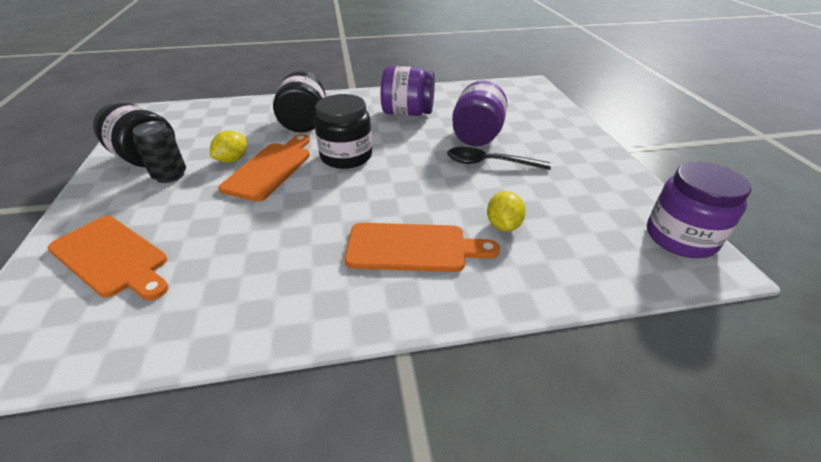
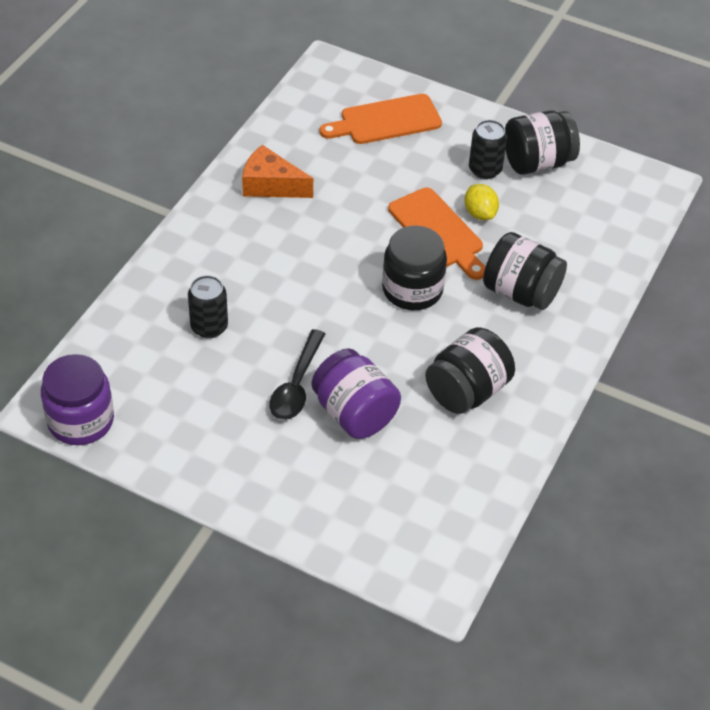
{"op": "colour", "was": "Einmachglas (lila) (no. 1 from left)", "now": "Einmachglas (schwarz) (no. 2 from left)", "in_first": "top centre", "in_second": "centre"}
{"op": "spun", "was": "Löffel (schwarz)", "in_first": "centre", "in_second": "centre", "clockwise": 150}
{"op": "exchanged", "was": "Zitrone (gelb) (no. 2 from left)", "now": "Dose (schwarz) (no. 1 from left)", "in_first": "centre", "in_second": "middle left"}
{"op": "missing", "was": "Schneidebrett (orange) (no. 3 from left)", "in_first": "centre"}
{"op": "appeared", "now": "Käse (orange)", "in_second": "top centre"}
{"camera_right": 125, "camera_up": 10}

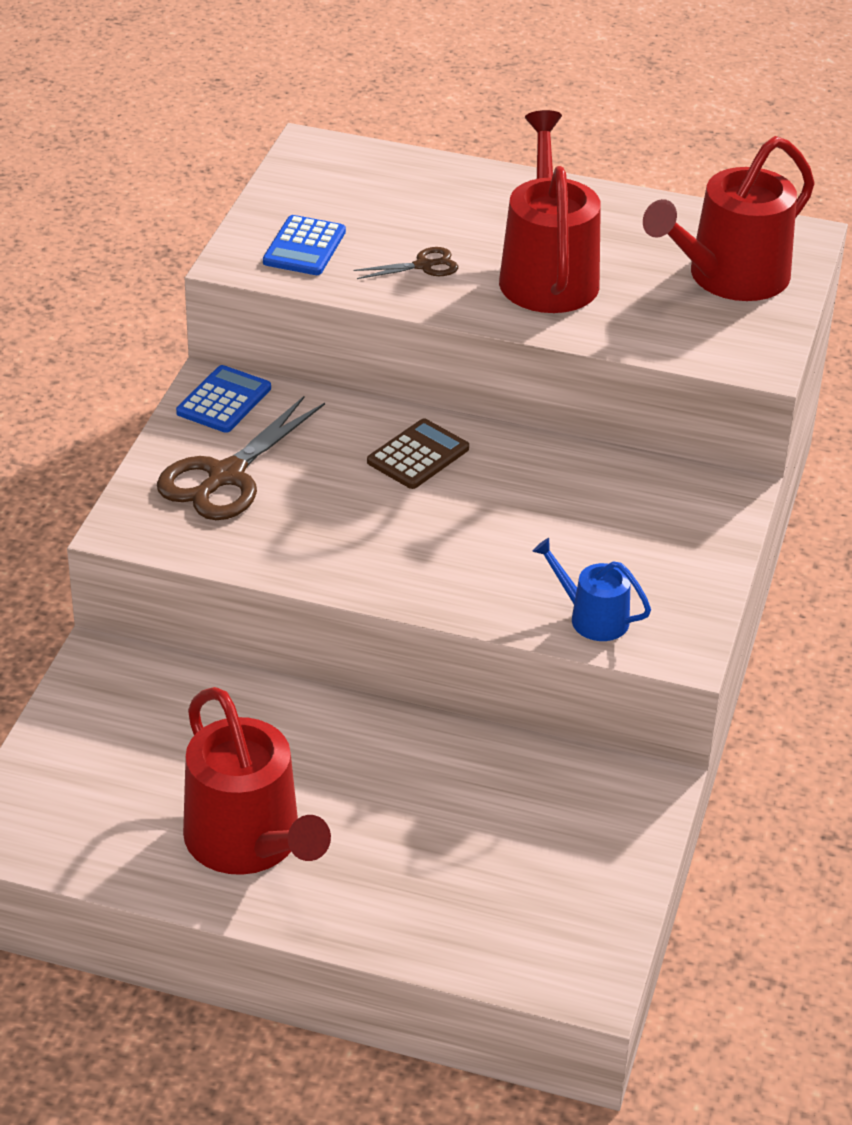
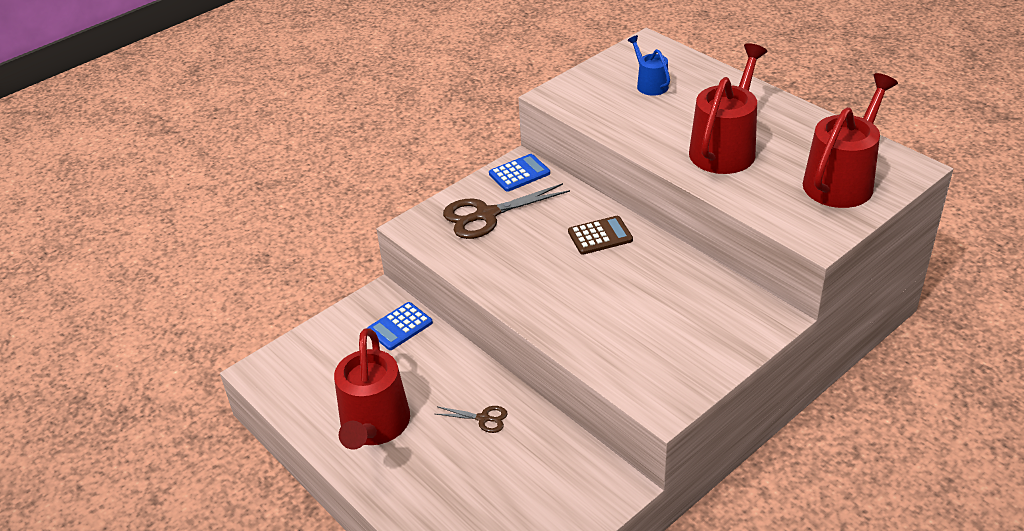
{"op": "spun", "was": "Gießkanne (rot) (no. 3 from left)", "in_first": "top right", "in_second": "top right", "clockwise": 135}
{"op": "relocated", "was": "Taschenrechner (blau) (no. 2 from left in the first image)", "now": "Taschenrechner (blau) (no. 1 from left)", "in_first": "top centre", "in_second": "centre"}
{"op": "relocated", "was": "Schere (braun) (no. 2 from left in the first image)", "now": "Schere (braun) (no. 1 from left)", "in_first": "top centre", "in_second": "bottom centre"}
{"op": "relocated", "was": "Gießkanne (blau)", "in_first": "middle right", "in_second": "top centre"}
{"camera_right": 35, "camera_up": 0}

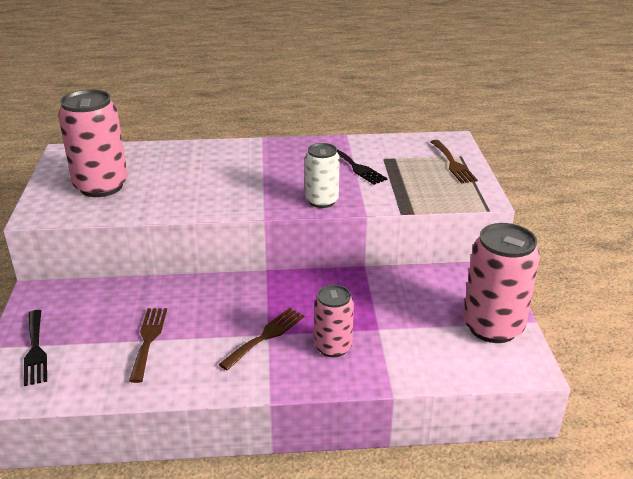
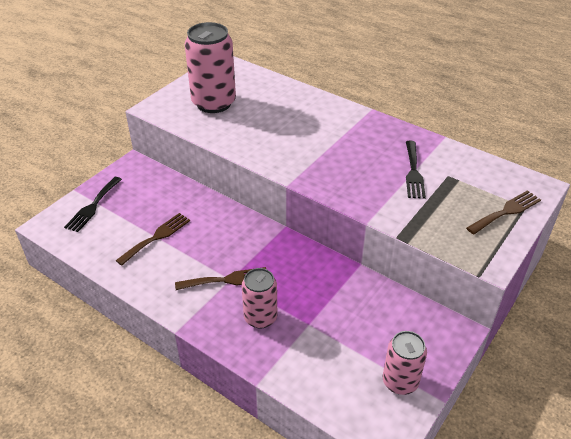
{"op": "spun", "was": "Gabel (braun) (no. 3 from left)", "in_first": "middle right", "in_second": "middle right", "clockwise": -150}
{"op": "missing", "was": "Dose (weiß)", "in_first": "centre"}
{"op": "size", "was": "Dose (rosa) (no. 3 from left)", "in_first": "middle right", "in_second": "bottom right", "ratio": 0.6}
{"camera_right": 40, "camera_up": 10}

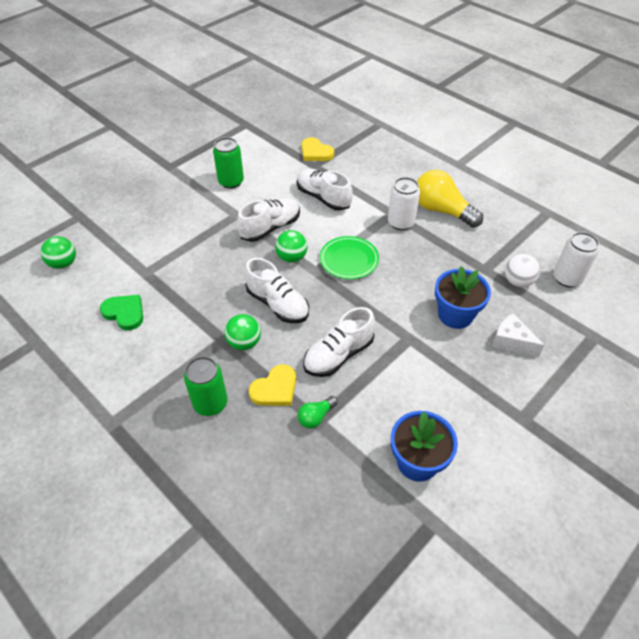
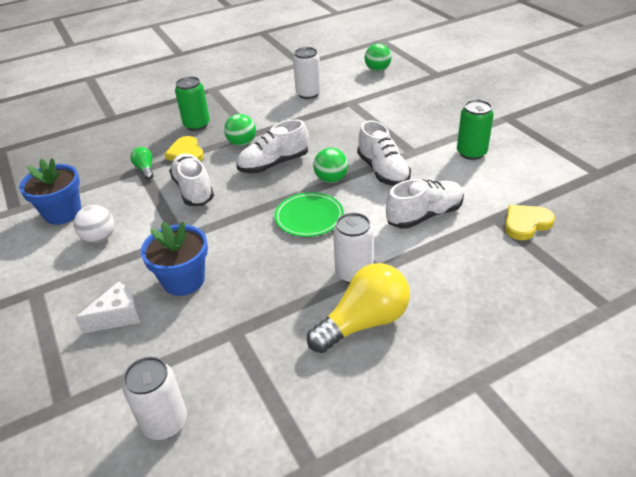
{"op": "relocated", "was": "Ball (weiß)", "in_first": "middle right", "in_second": "middle left"}
{"op": "exchanged", "was": "Herz (grün)", "now": "Dose (weiß) (no. 2 from left)", "in_first": "middle left", "in_second": "top centre"}
{"camera_right": 110, "camera_up": -10}

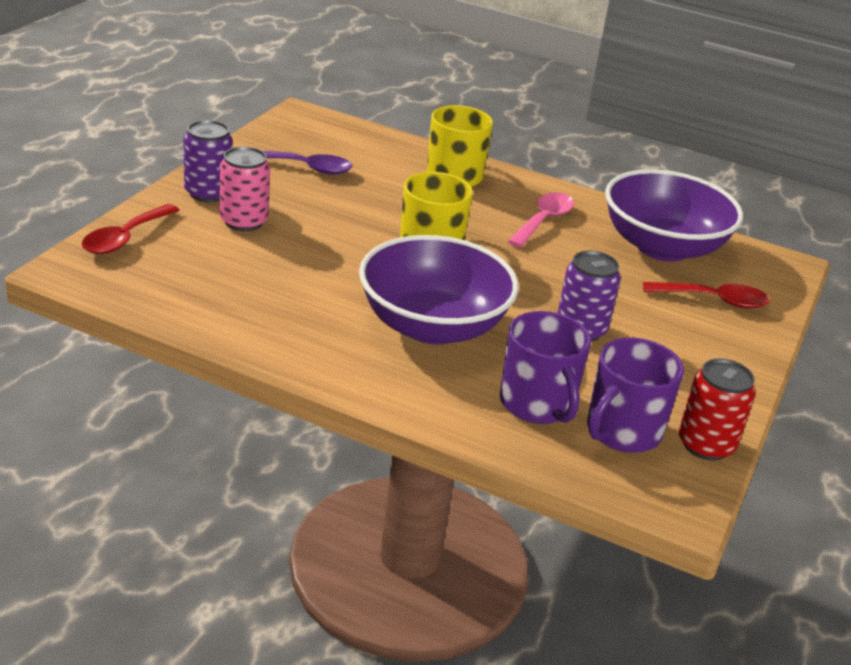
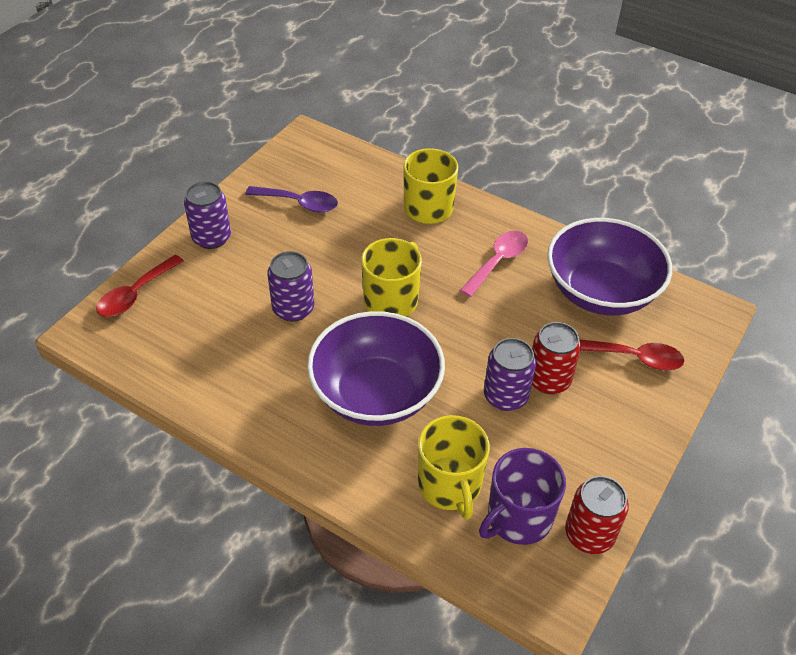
{"op": "missing", "was": "Dose (rosa)", "in_first": "top left"}
{"op": "colour", "was": "Tasse (lila) (no. 1 from left)", "now": "Tasse (gelb) (no. 3 from left)", "in_first": "centre", "in_second": "bottom centre"}
{"op": "appeared", "now": "Dose (lila) (no. 2 from left)", "in_second": "centre"}
{"op": "appeared", "now": "Dose (rot) (no. 1 from left)", "in_second": "middle right"}
{"camera_right": 10, "camera_up": 15}

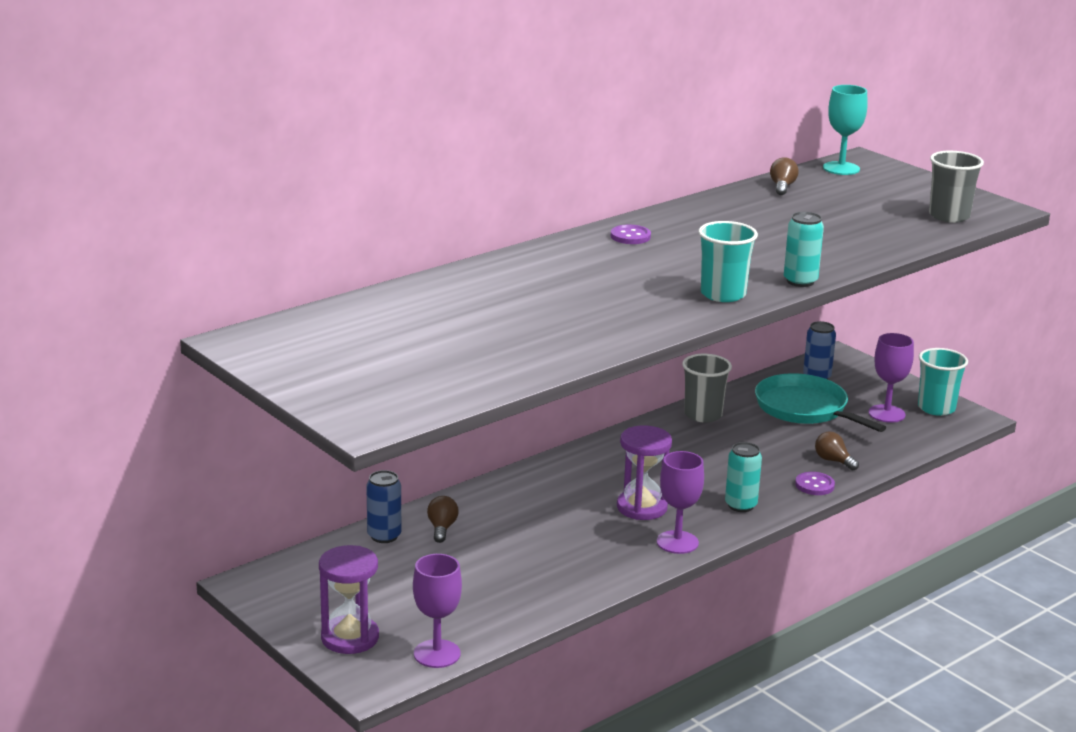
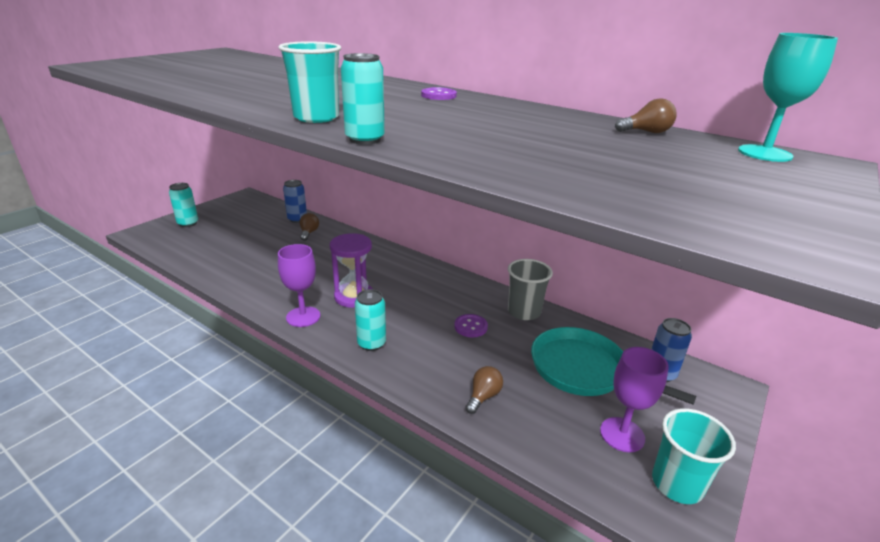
{"op": "missing", "was": "Becher (grau) (no. 2 from left)", "in_first": "top right"}
{"op": "spun", "was": "Pfanne (türkis)", "in_first": "middle right", "in_second": "bottom right", "clockwise": -90}
{"op": "relocated", "was": "Knopf (lila) (no. 2 from left)", "in_first": "middle right", "in_second": "centre"}
{"op": "spun", "was": "Glühbirne (braun) (no. 1 from left)", "in_first": "bottom centre", "in_second": "centre", "clockwise": -75}
{"op": "exchanged", "was": "Sanduhr (lila) (no. 1 from left)", "now": "Dose (türkis) (no. 1 from left)", "in_first": "bottom left", "in_second": "middle left"}
{"op": "missing", "was": "Kelch (lila) (no. 1 from left)", "in_first": "bottom centre"}
{"camera_right": 75, "camera_up": 5}

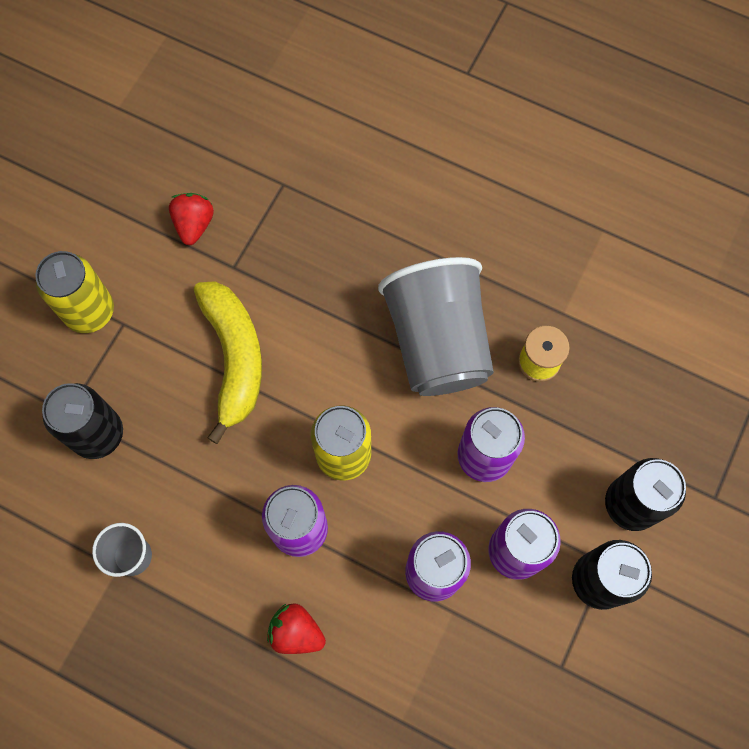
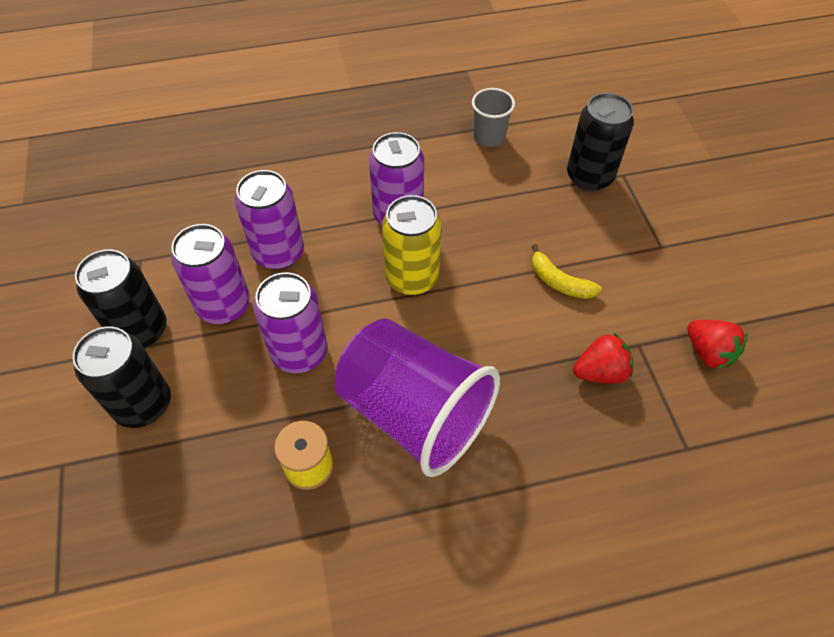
{"op": "missing", "was": "Dose (gelb) (no. 1 from left)", "in_first": "middle left"}
{"op": "colour", "was": "Becher (grau) (no. 2 from left)", "now": "Becher (lila)", "in_first": "centre", "in_second": "centre"}
{"op": "size", "was": "Banane (gelb)", "in_first": "middle left", "in_second": "middle right", "ratio": 0.5}
{"op": "relocated", "was": "Erdbeere (rot) (no. 2 from left in the first image)", "now": "Erdbeere (rot) (no. 1 from left)", "in_first": "bottom centre", "in_second": "middle right"}
{"camera_right": 140, "camera_up": -15}

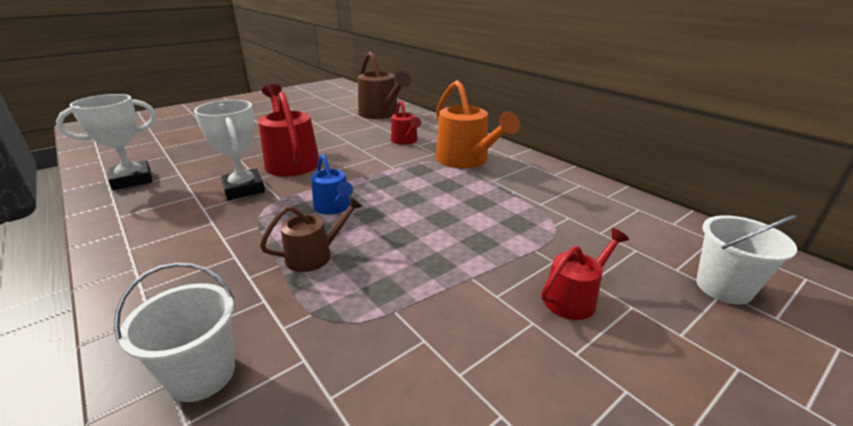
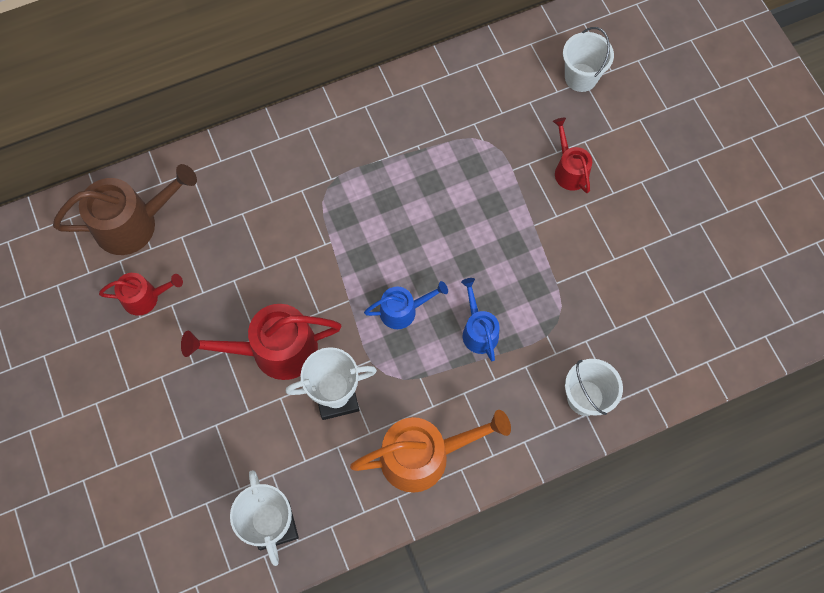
{"op": "relocated", "was": "Gießkanne (orange)", "in_first": "top centre", "in_second": "bottom centre"}
{"op": "relocated", "was": "Gießkanne (rot) (no. 2 from left in the first image)", "now": "Gießkanne (rot) (no. 1 from left)", "in_first": "top centre", "in_second": "middle left"}
{"op": "colour", "was": "Gießkanne (braun) (no. 1 from left)", "now": "Gießkanne (blau) (no. 2 from left)", "in_first": "centre", "in_second": "centre"}
{"camera_right": -75, "camera_up": 40}

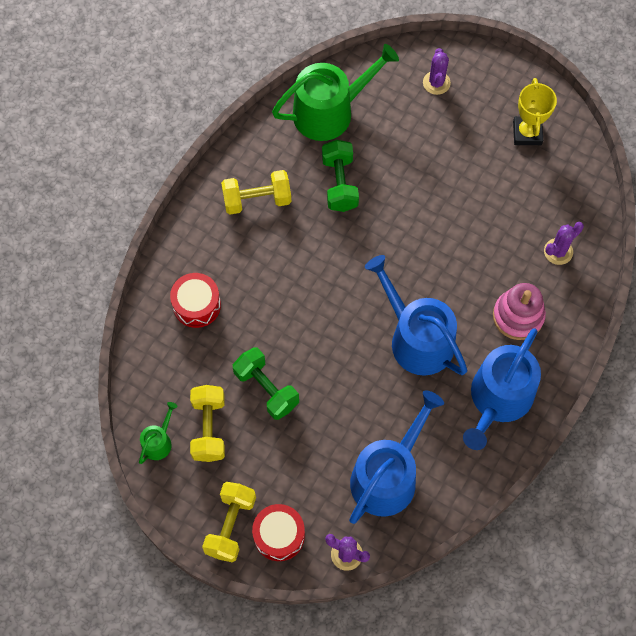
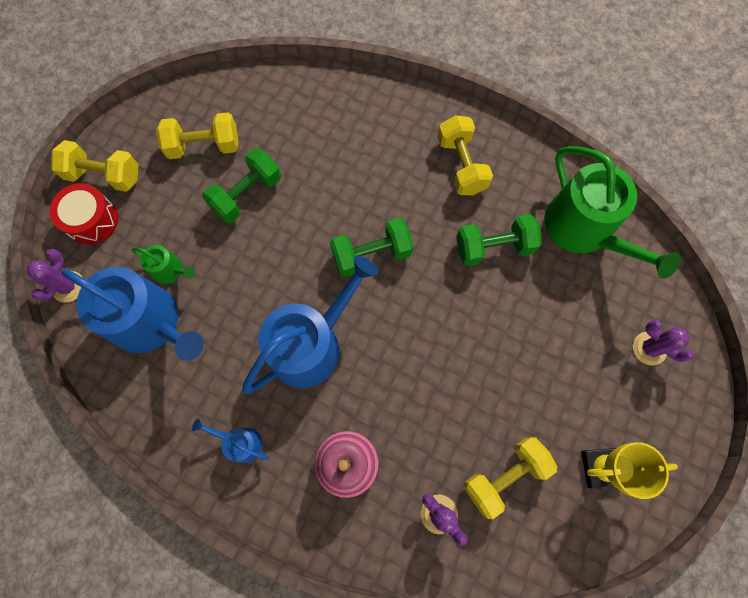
{"op": "spun", "was": "Kaktus (lila) (no. 2 from left in the first image)", "in_first": "top right", "in_second": "middle right", "clockwise": 45}
{"op": "missing", "was": "Trommel (rot) (no. 1 from left)", "in_first": "middle left"}
{"op": "size", "was": "Gießkanne (blau) (no. 3 from left in the first image)", "in_first": "middle right", "in_second": "bottom left", "ratio": 0.46}
{"op": "relocated", "was": "Gießkanne (grün) (no. 1 from left)", "in_first": "bottom left", "in_second": "middle left"}
{"op": "appeared", "now": "Hantel (grün) (no. 2 from left)", "in_second": "centre"}
{"op": "appeared", "now": "Hantel (gelb) (no. 4 from left)", "in_second": "bottom right"}
{"camera_right": 85, "camera_up": 5}

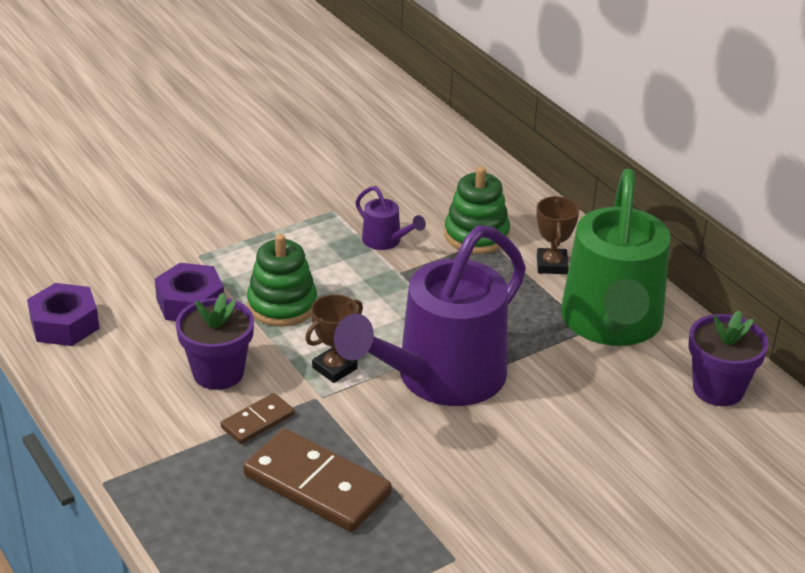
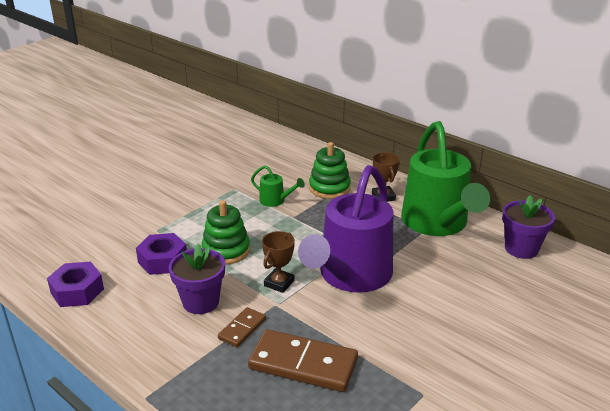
{"op": "colour", "was": "Gießkanne (lila) (no. 1 from left)", "now": "Gießkanne (grün) (no. 1 from left)", "in_first": "centre", "in_second": "centre"}
{"camera_right": -15, "camera_up": -5}

